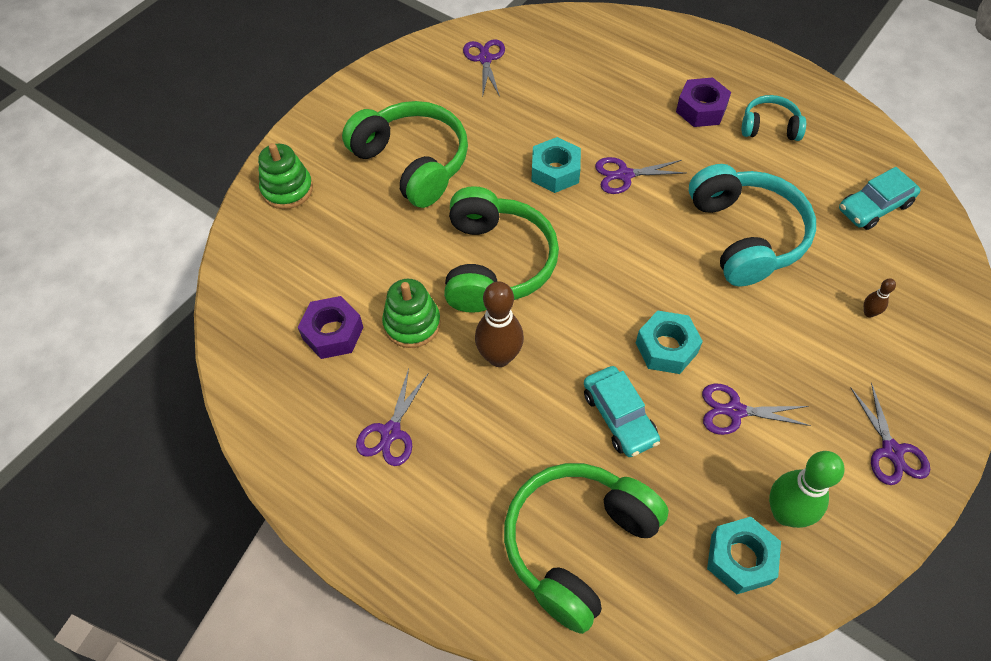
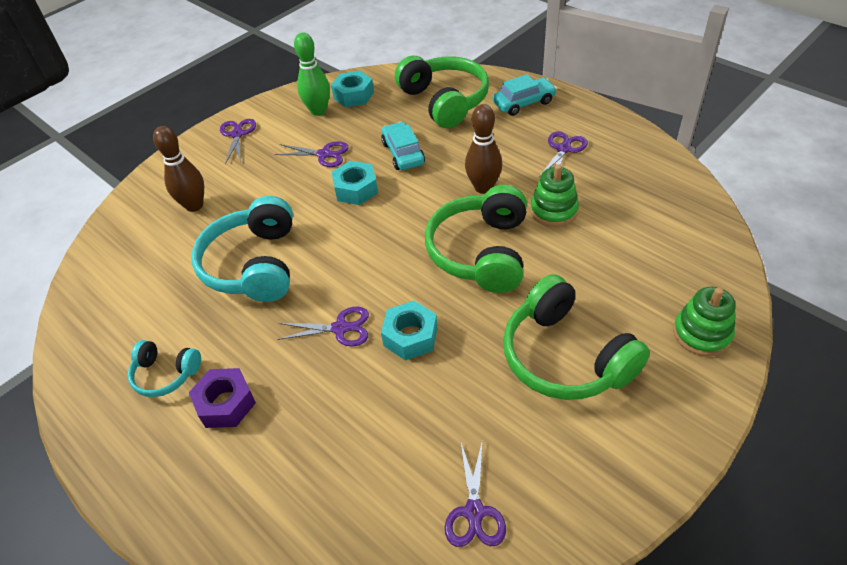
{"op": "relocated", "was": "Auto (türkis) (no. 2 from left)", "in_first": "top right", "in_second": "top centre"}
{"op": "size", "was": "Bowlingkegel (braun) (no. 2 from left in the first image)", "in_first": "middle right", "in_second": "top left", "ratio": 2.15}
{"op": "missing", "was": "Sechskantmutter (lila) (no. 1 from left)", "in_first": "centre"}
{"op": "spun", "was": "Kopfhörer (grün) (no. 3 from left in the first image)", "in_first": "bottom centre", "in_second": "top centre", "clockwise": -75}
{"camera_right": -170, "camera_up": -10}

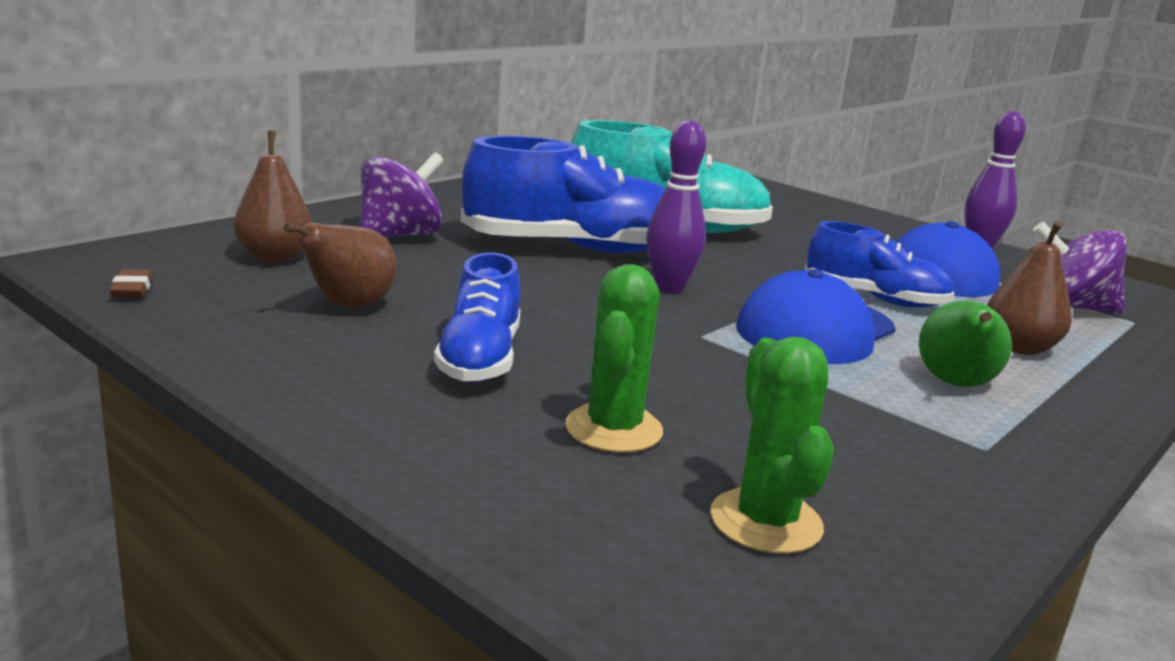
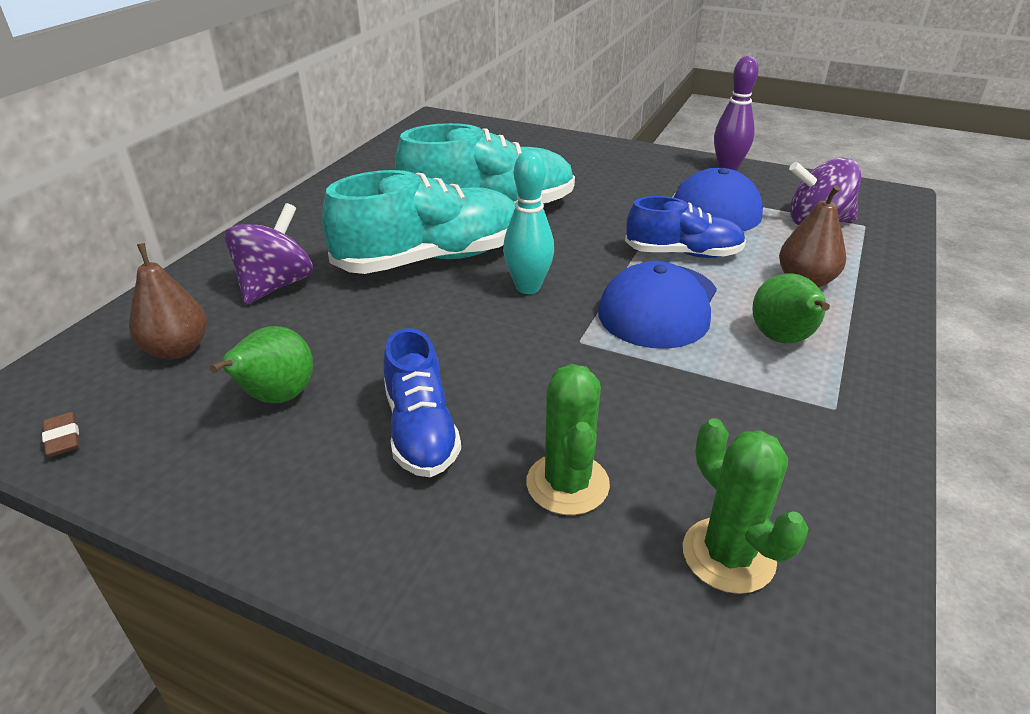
{"op": "colour", "was": "Bowlingkegel (lila) (no. 1 from left)", "now": "Bowlingkegel (türkis)", "in_first": "top centre", "in_second": "top centre"}
{"op": "colour", "was": "Schuh (blau) (no. 2 from left)", "now": "Schuh (türkis) (no. 1 from left)", "in_first": "top centre", "in_second": "top centre"}
{"op": "colour", "was": "Birne (braun) (no. 2 from left)", "now": "Birne (grün) (no. 1 from left)", "in_first": "middle left", "in_second": "middle left"}
{"camera_right": -15, "camera_up": 15}

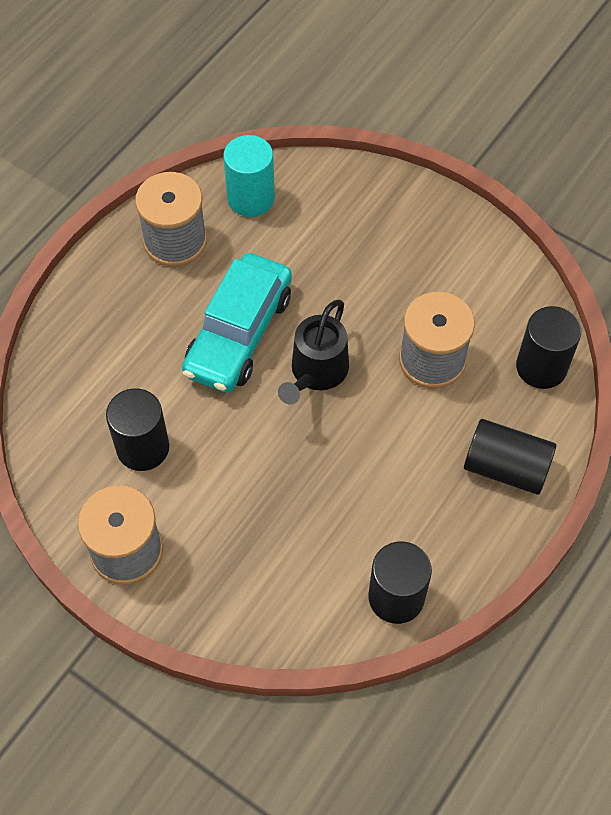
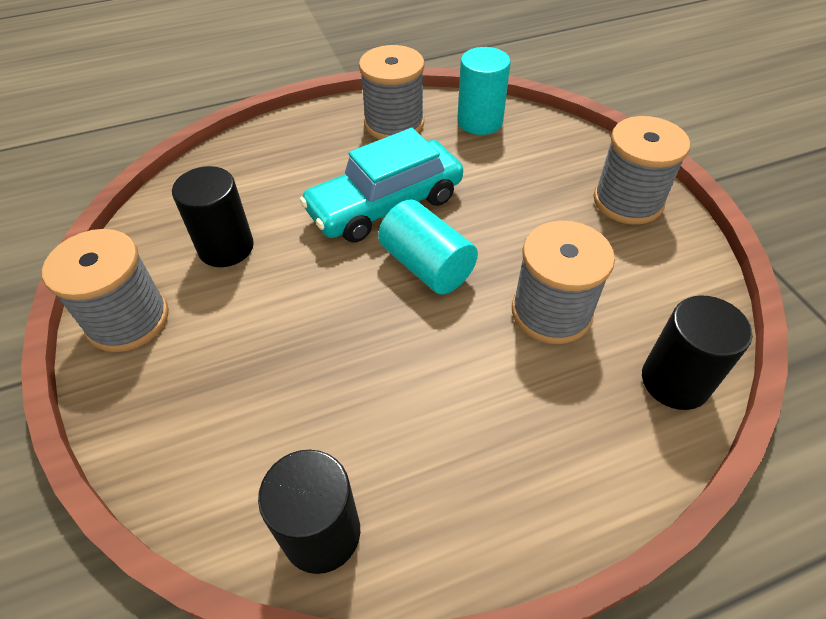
{"op": "exchanged", "was": "Gießkanne (schwarz)", "now": "Vollzylinder (türkis) (no. 1 from left)", "in_first": "centre", "in_second": "centre"}
{"op": "missing", "was": "Vollzylinder (schwarz) (no. 3 from left)", "in_first": "middle right"}
{"op": "appeared", "now": "Garnrolle (grau) (no. 4 from left)", "in_second": "top right"}
{"camera_right": 35, "camera_up": -10}

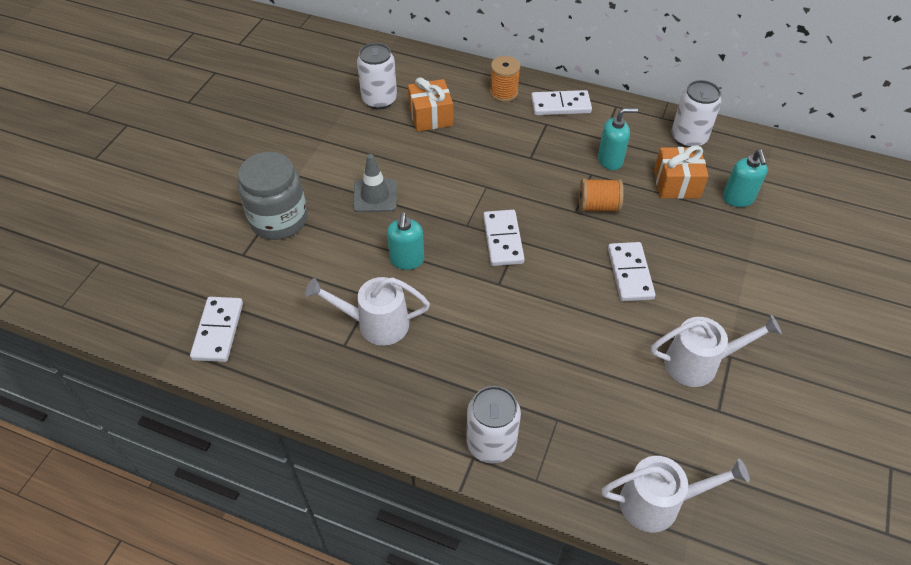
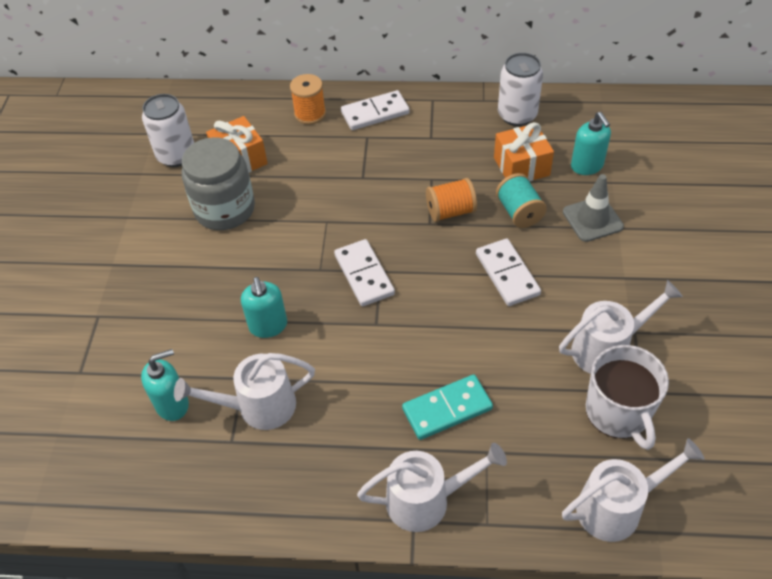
{"op": "relocated", "was": "Seifenspender (türkis) (no. 2 from left in the first image)", "now": "Seifenspender (türkis) (no. 1 from left)", "in_first": "top right", "in_second": "middle left"}
{"op": "relocated", "was": "Einmachglas (grau)", "in_first": "middle left", "in_second": "top left"}
{"op": "relocated", "was": "Leitkegel (grau)", "in_first": "top centre", "in_second": "middle right"}
{"op": "missing", "was": "Dominostein (weiß) (no. 1 from left)", "in_first": "middle left"}
{"op": "exchanged", "was": "Dose (weiß) (no. 2 from left)", "now": "Gießkanne (weiß) (no. 2 from left)", "in_first": "bottom centre", "in_second": "bottom centre"}
{"op": "appeared", "now": "Garnrolle (türkis)", "in_second": "middle right"}
{"op": "appeared", "now": "Tasse (weiß)", "in_second": "bottom right"}
{"op": "appeared", "now": "Dominostein (türkis)", "in_second": "bottom centre"}
{"camera_right": -15, "camera_up": 0}

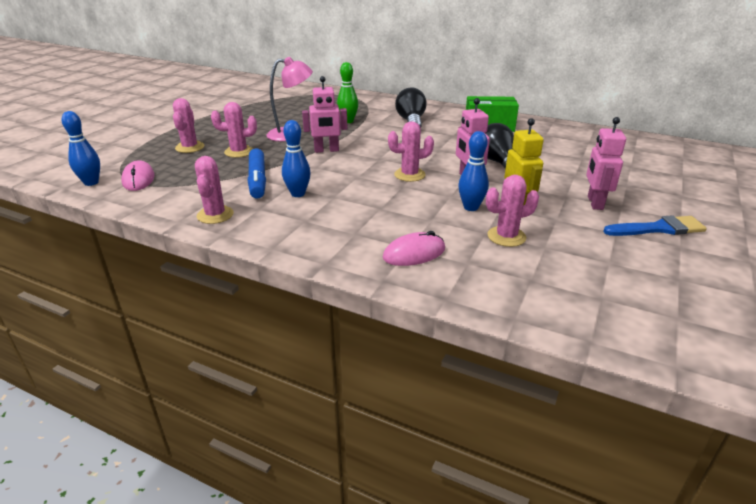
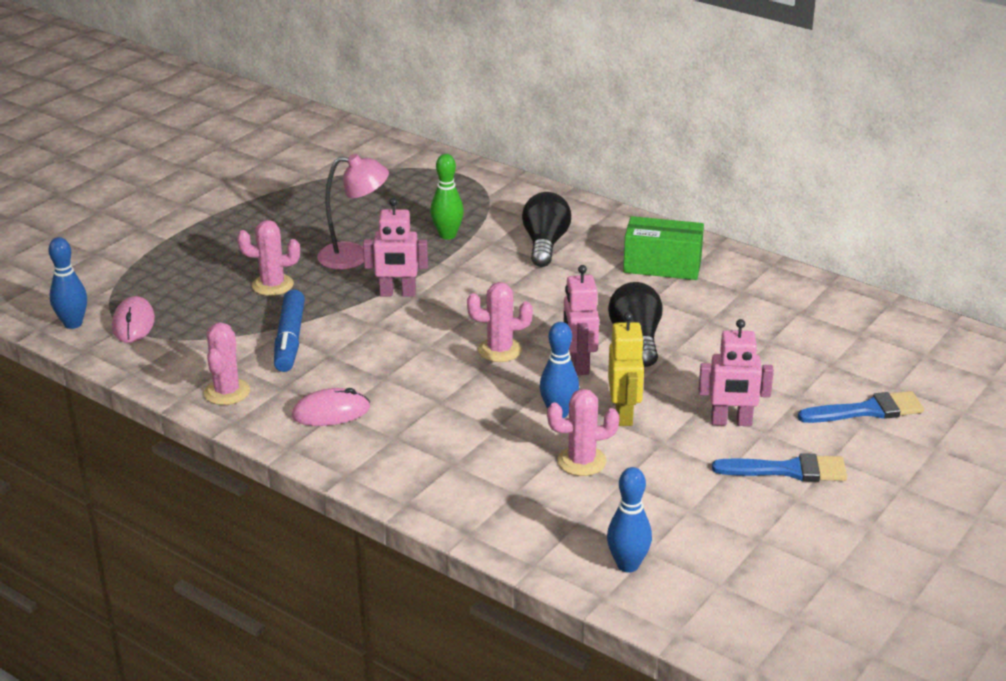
{"op": "missing", "was": "Kaktus (rosa) (no. 1 from left)", "in_first": "top left"}
{"op": "spun", "was": "Roboter (rosa) (no. 3 from left)", "in_first": "top right", "in_second": "middle right", "clockwise": -105}
{"op": "relocated", "was": "Bowlingkegel (blau) (no. 2 from left in the first image)", "now": "Bowlingkegel (blau) (no. 3 from left)", "in_first": "top centre", "in_second": "bottom centre"}
{"op": "relocated", "was": "Computermaus (rosa) (no. 2 from left)", "in_first": "centre", "in_second": "middle left"}
{"op": "appeared", "now": "Pinsel (blau) (no. 2 from left)", "in_second": "middle right"}
{"camera_right": 10, "camera_up": 0}

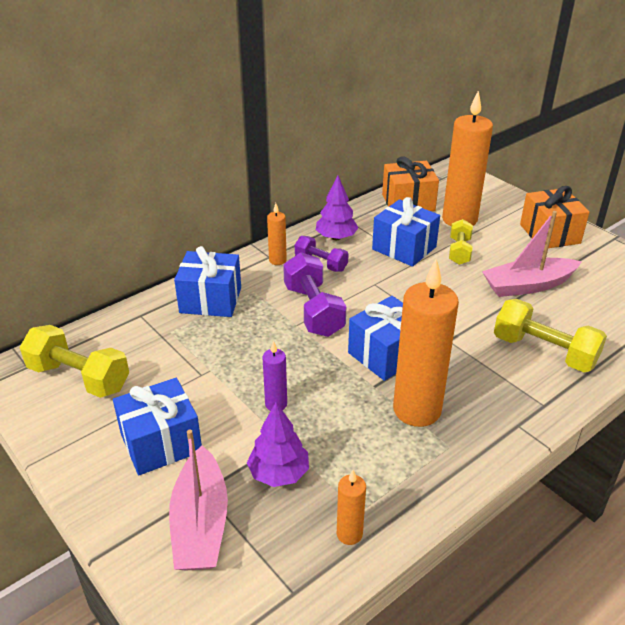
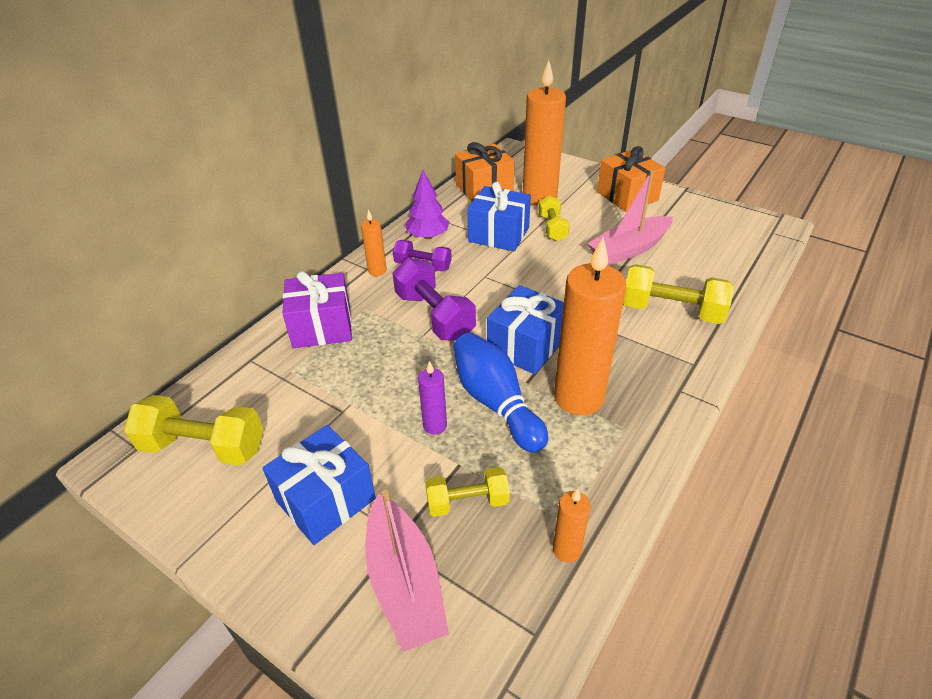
{"op": "colour", "was": "Geschenk (blau) (no. 2 from left)", "now": "Geschenk (lila)", "in_first": "middle left", "in_second": "centre"}
{"op": "exchanged", "was": "Baum (lila) (no. 1 from left)", "now": "Hantel (gelb) (no. 2 from left)", "in_first": "bottom centre", "in_second": "bottom centre"}
{"op": "appeared", "now": "Bowlingkegel (blau)", "in_second": "centre"}
{"camera_right": -15, "camera_up": 5}

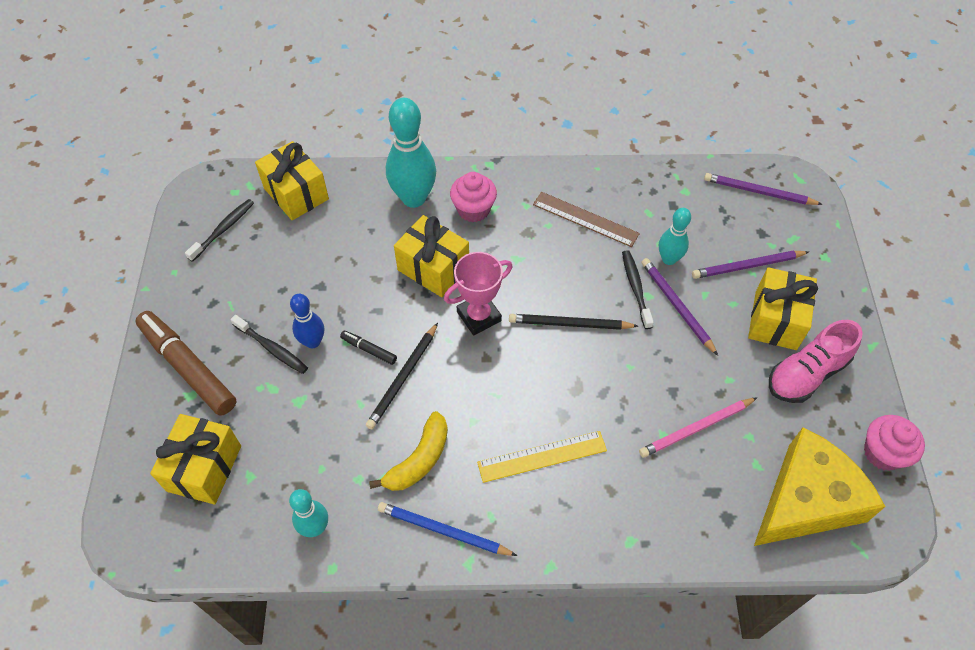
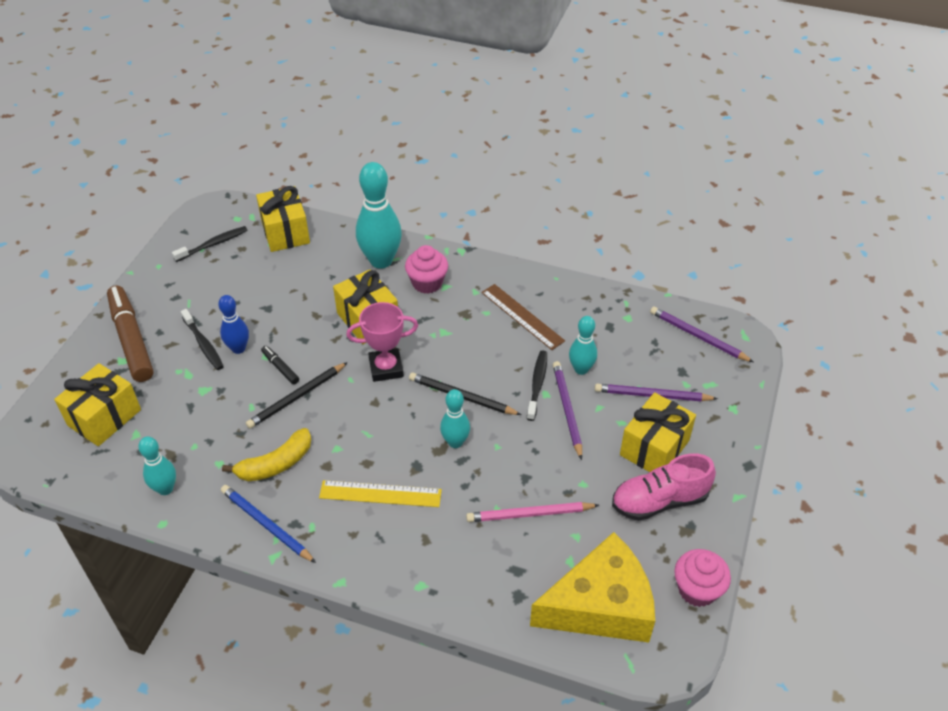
{"op": "appeared", "now": "Bowlingkegel (türkis) (no. 3 from left)", "in_second": "centre"}
{"camera_right": 20, "camera_up": -10}

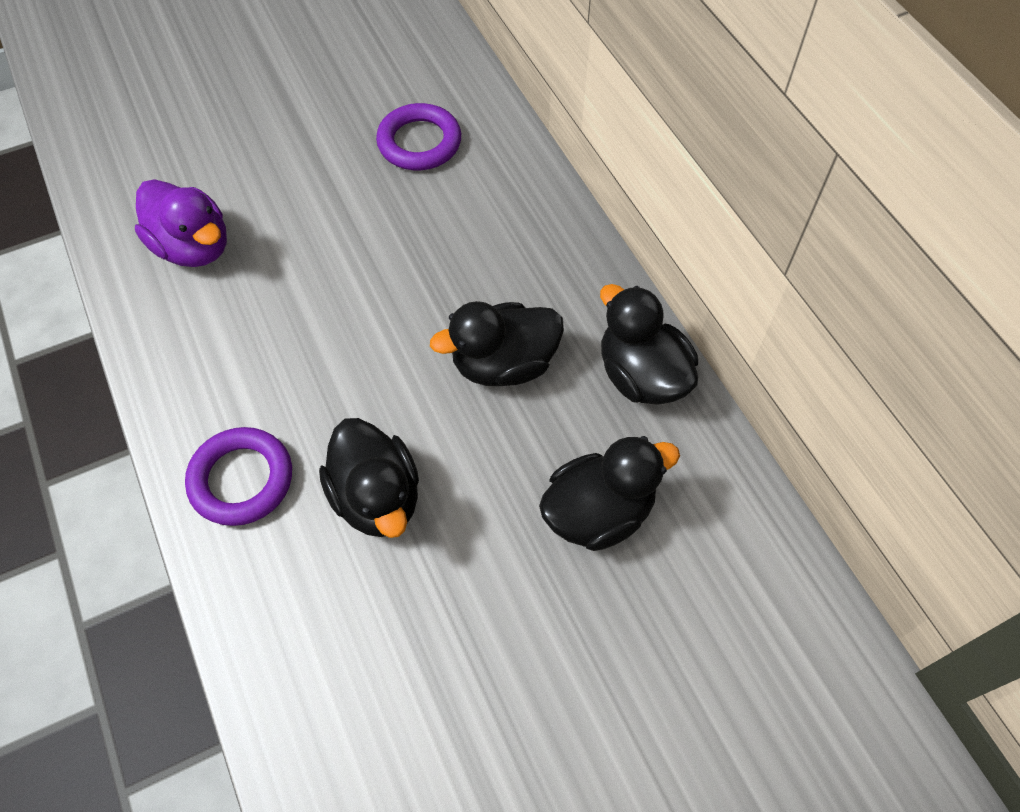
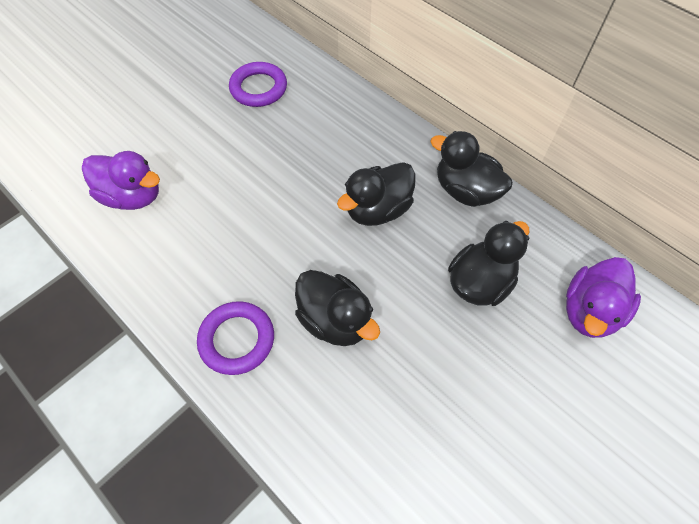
{"op": "appeared", "now": "Ente (lila) (no. 2 from left)", "in_second": "middle right"}
{"camera_right": -20, "camera_up": 0}

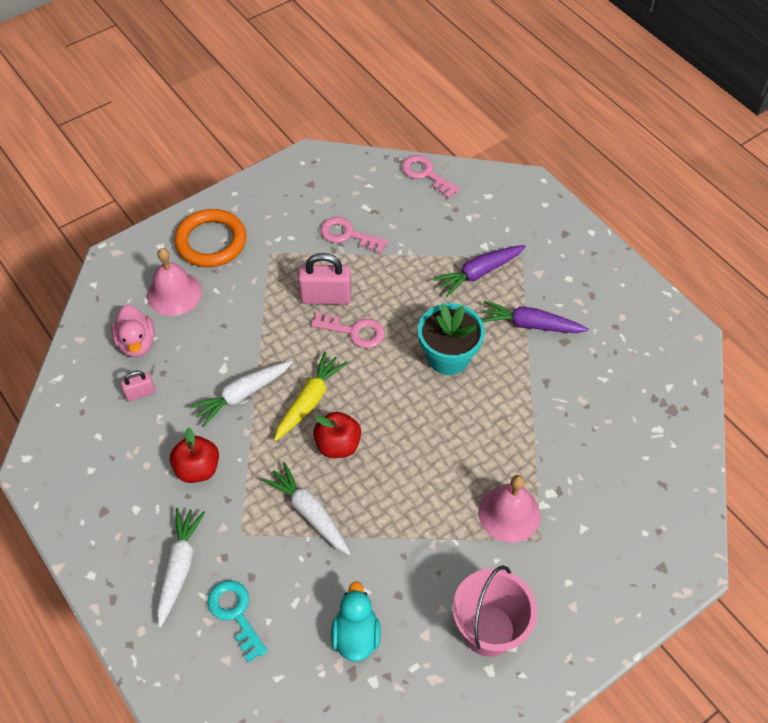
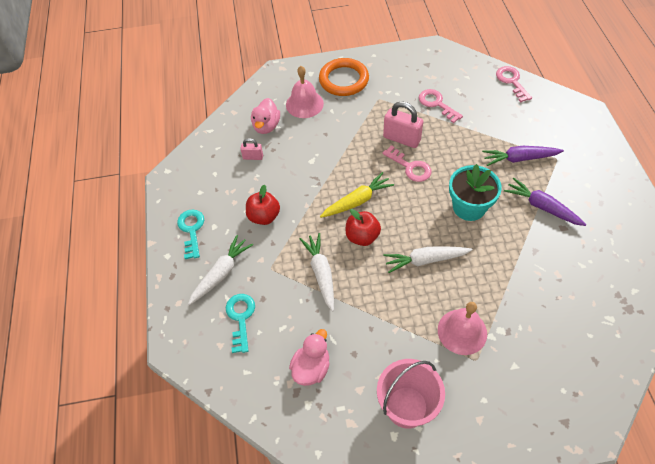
{"op": "relocated", "was": "Karotte (weiß) (no. 2 from left in the first image)", "now": "Karotte (weiß) (no. 3 from left)", "in_first": "middle left", "in_second": "centre"}
{"op": "colour", "was": "Ente (türkis)", "now": "Ente (rosa) (no. 2 from left)", "in_first": "bottom centre", "in_second": "bottom centre"}
{"op": "appeared", "now": "Schlüssel (türkis) (no. 1 from left)", "in_second": "middle left"}
{"camera_right": 30, "camera_up": 0}

